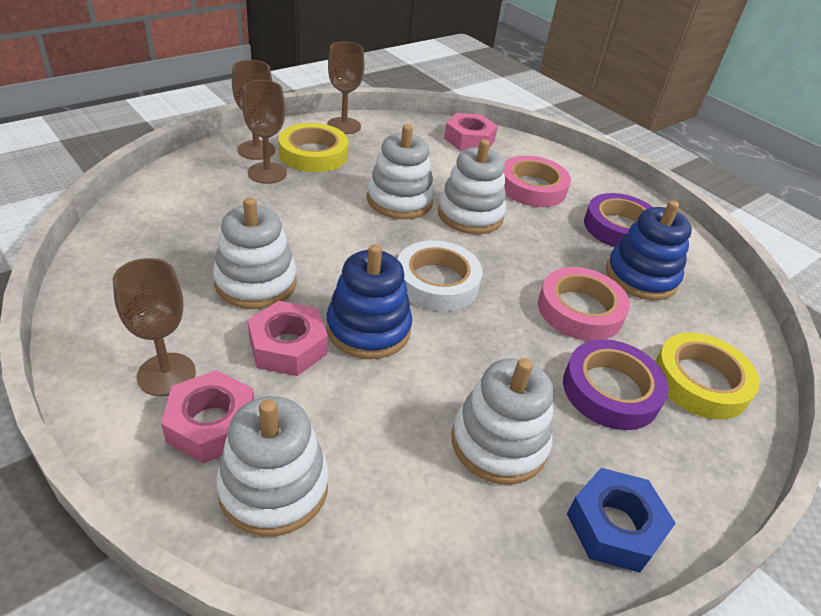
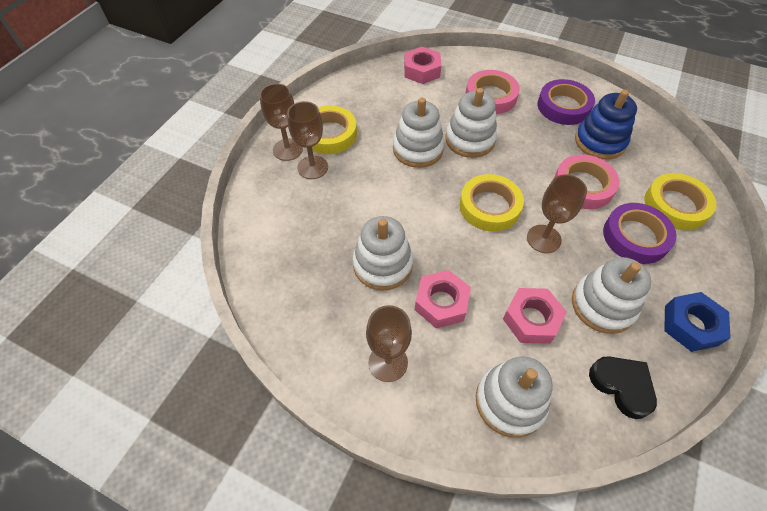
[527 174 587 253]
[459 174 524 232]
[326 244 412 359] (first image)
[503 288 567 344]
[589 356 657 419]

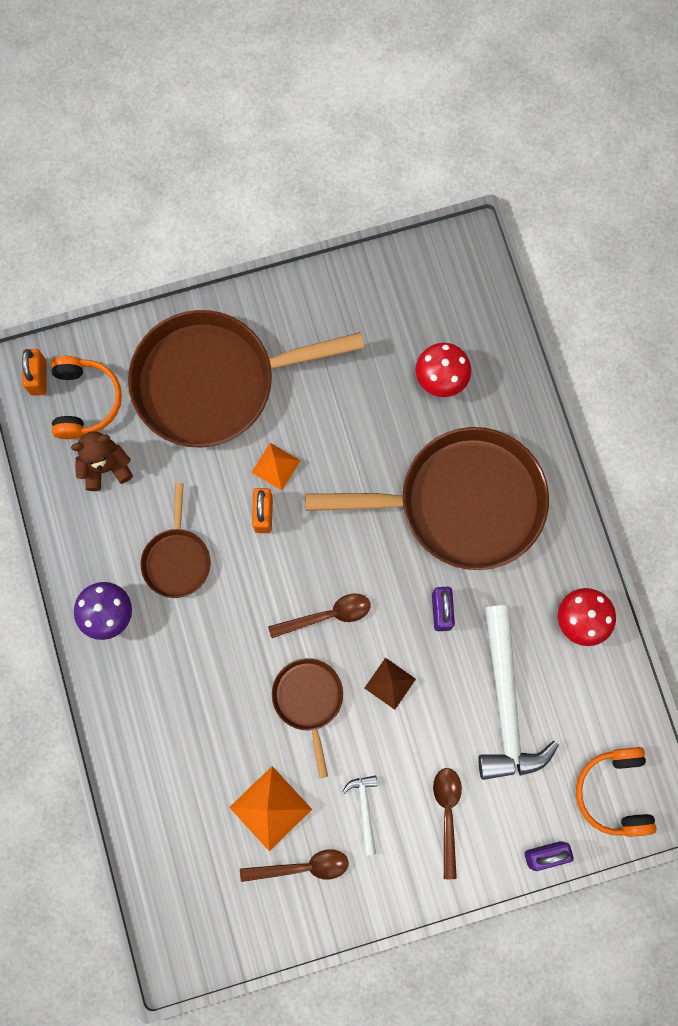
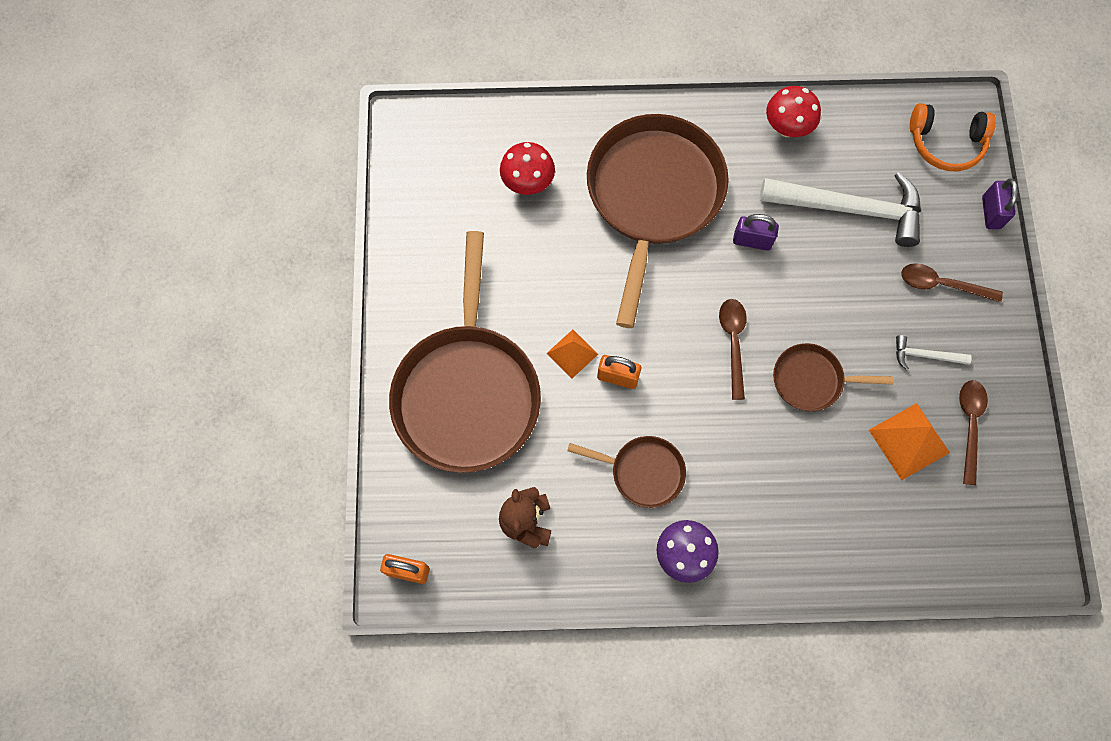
[51 356 122 439] (first image)
[365 658 416 710] (first image)

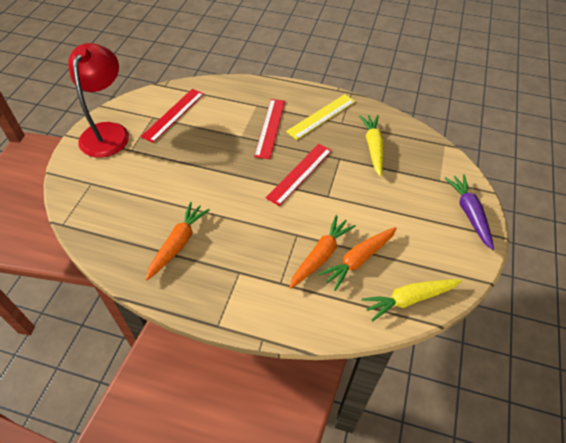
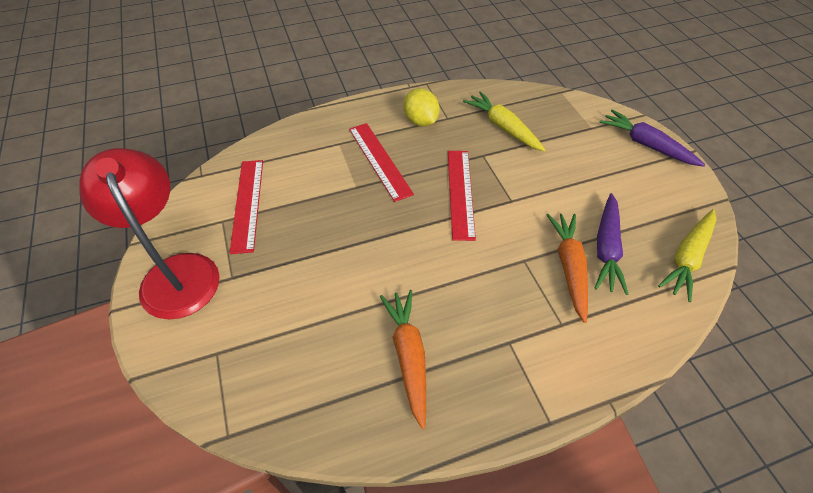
[403 88 440 127]
[595 193 628 295]

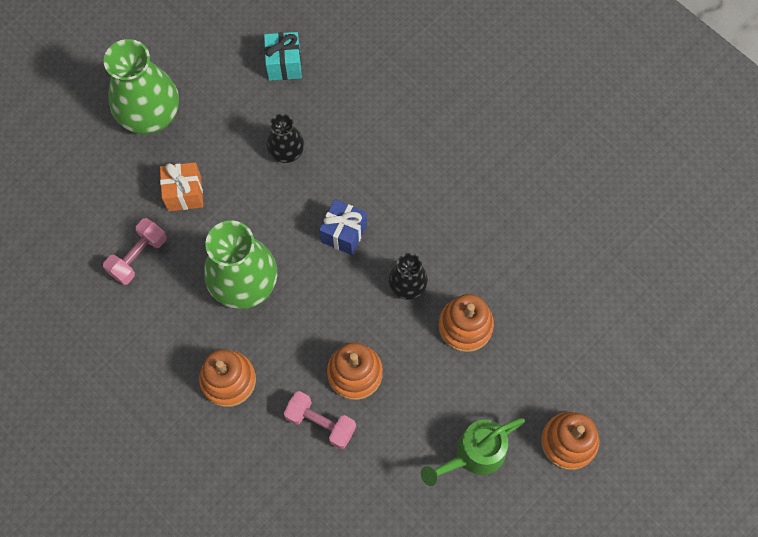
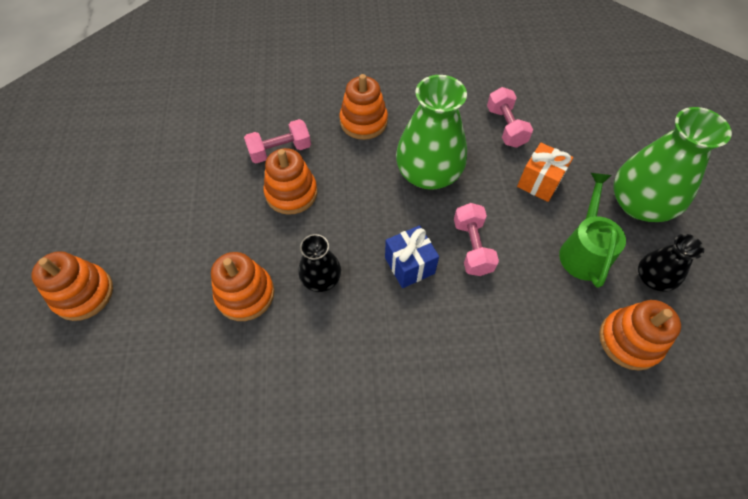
[599 300 681 371]
[638 234 704 292]
[559 173 626 288]
[454 203 499 276]

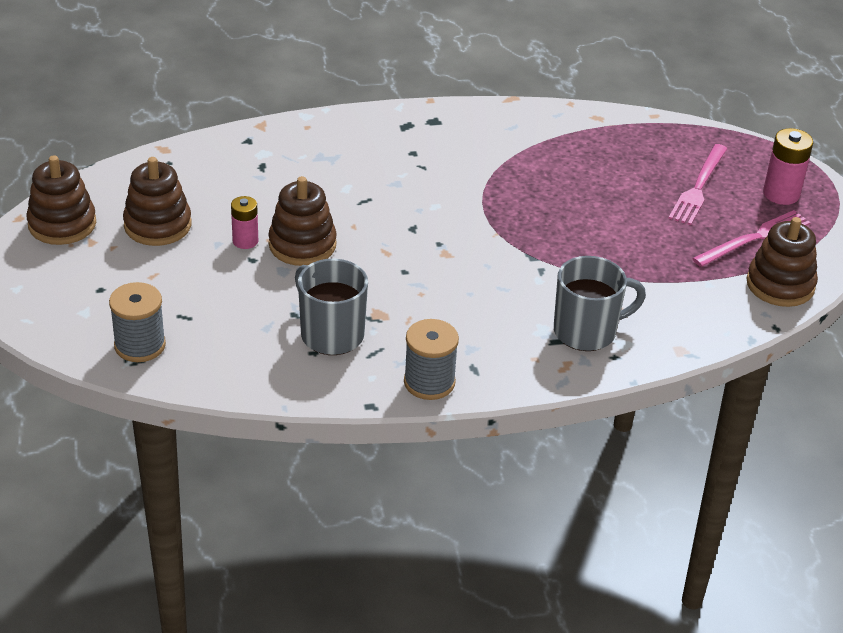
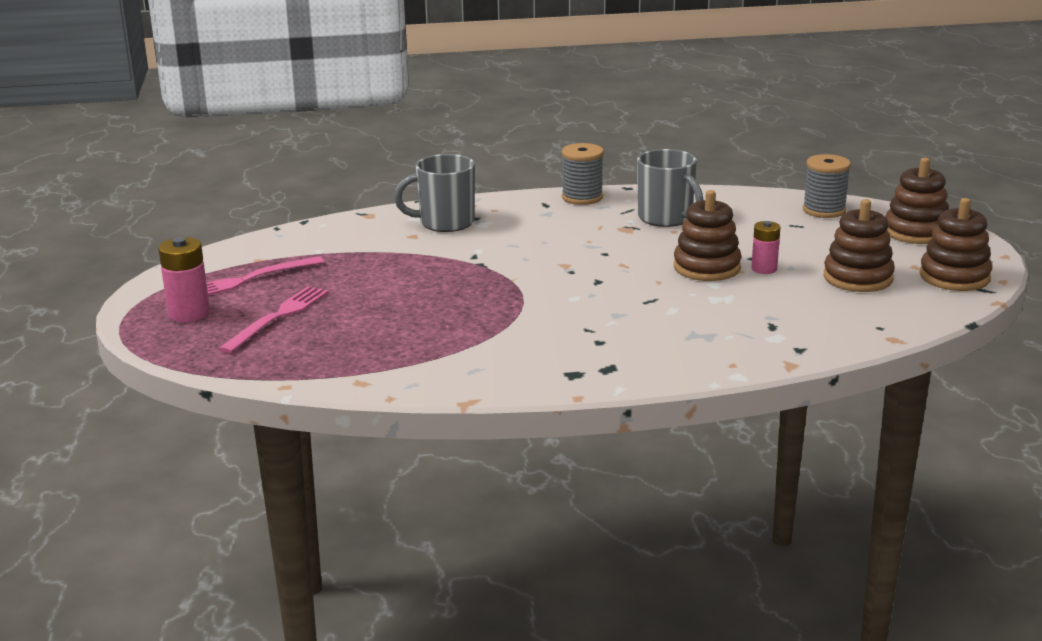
[885 158 949 244]

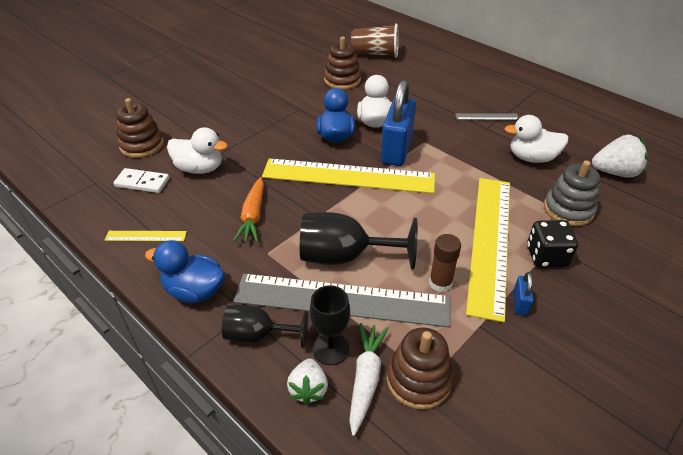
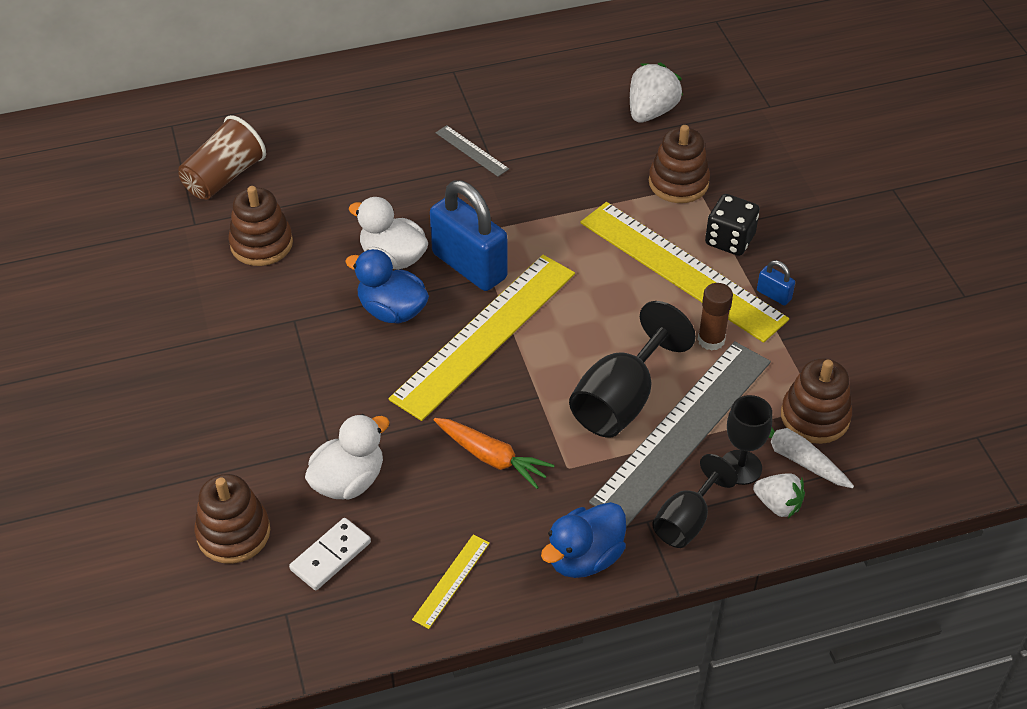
[436 125 509 177]
[505 115 569 163] (first image)
[649 125 710 203]

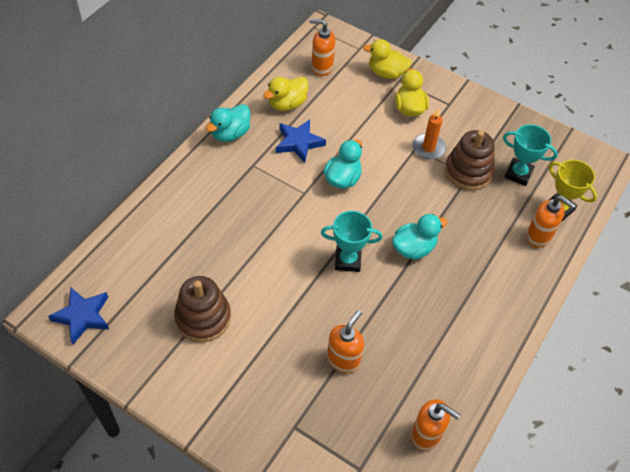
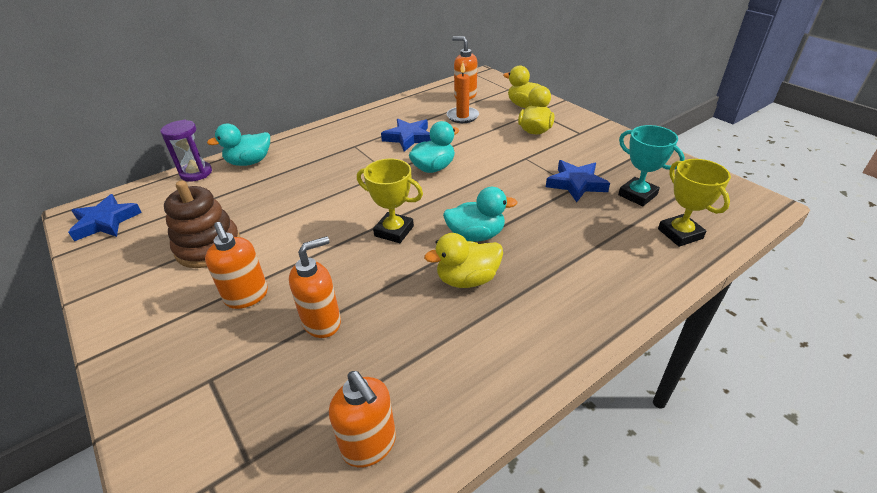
[424 233 503 288]
[207 124 270 166]
[447 62 479 123]
[546 160 610 202]
[205 222 268 309]
[357 159 423 243]
[160 120 212 182]

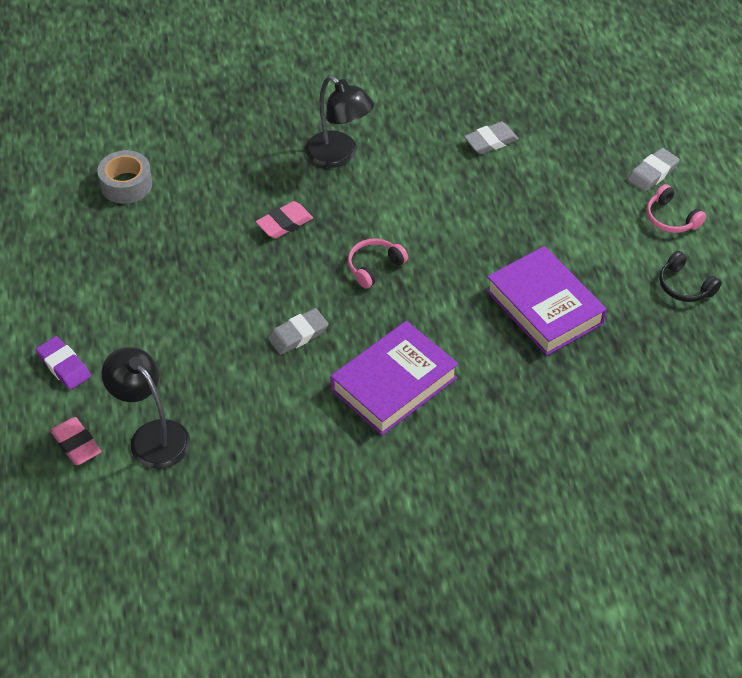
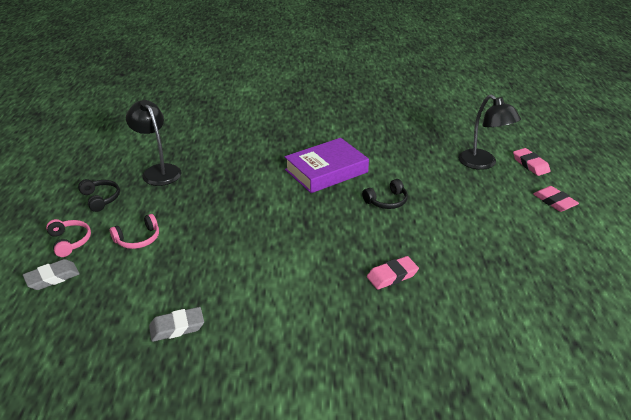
[126 100 182 186]
[97 150 152 204] (first image)
[110 214 159 249]
[486 246 607 356] (first image)
[362 179 408 209]
[533 186 579 212]

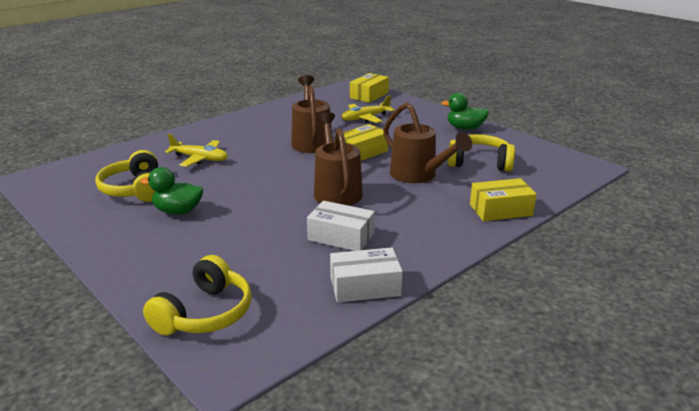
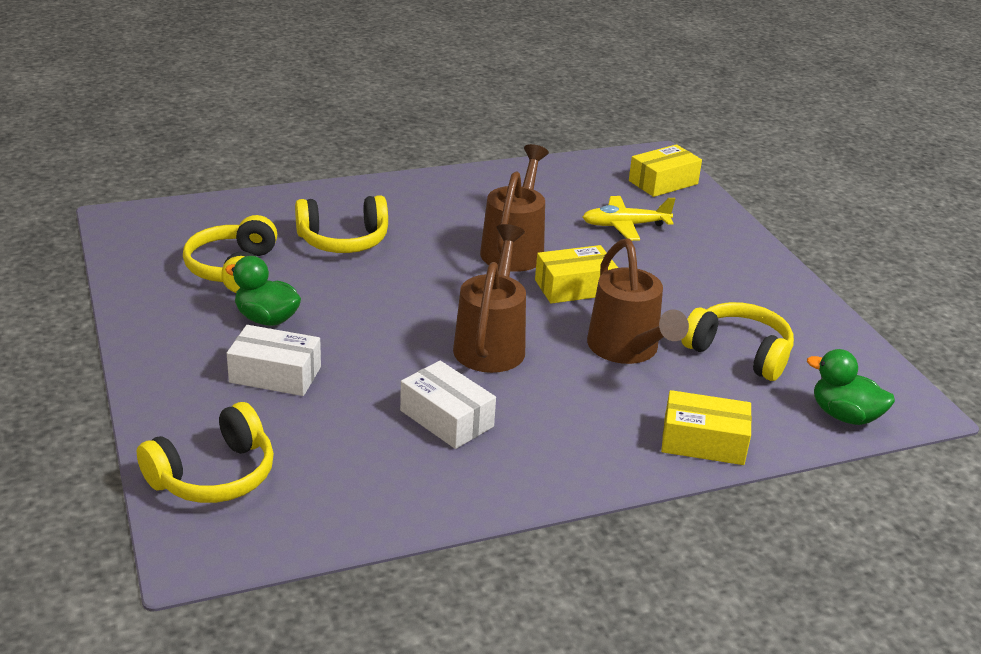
[807 349 895 425]
[295 195 388 253]
[227 325 321 396]

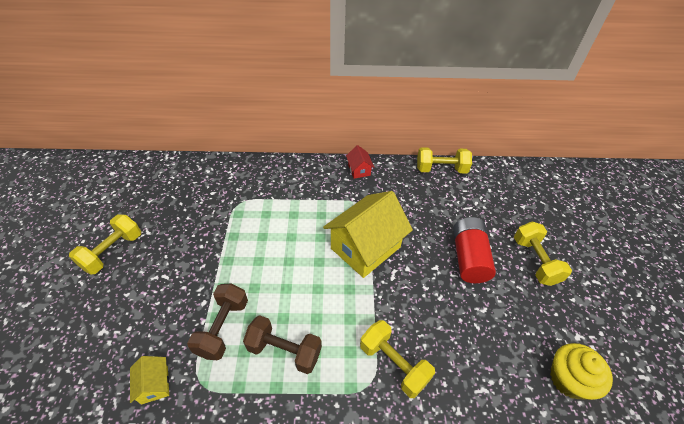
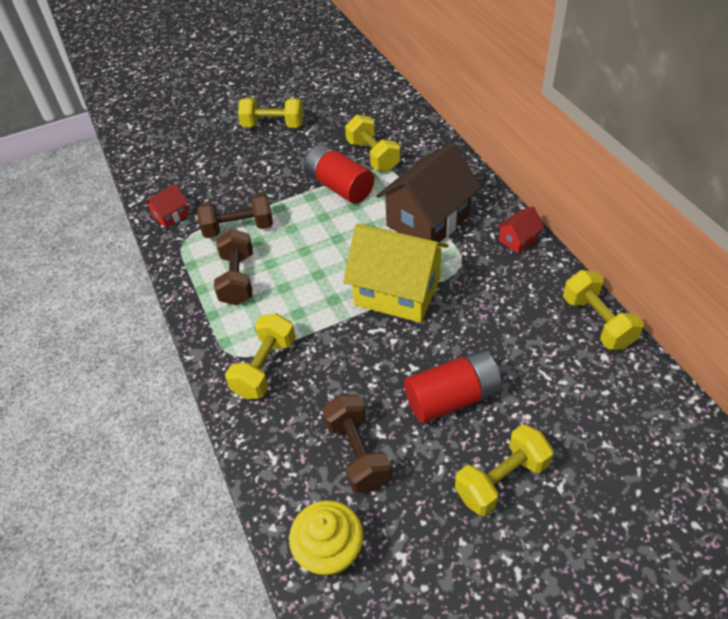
[145 184 189 228]
[345 115 400 172]
[376 142 481 242]
[304 144 374 204]
[322 395 392 493]

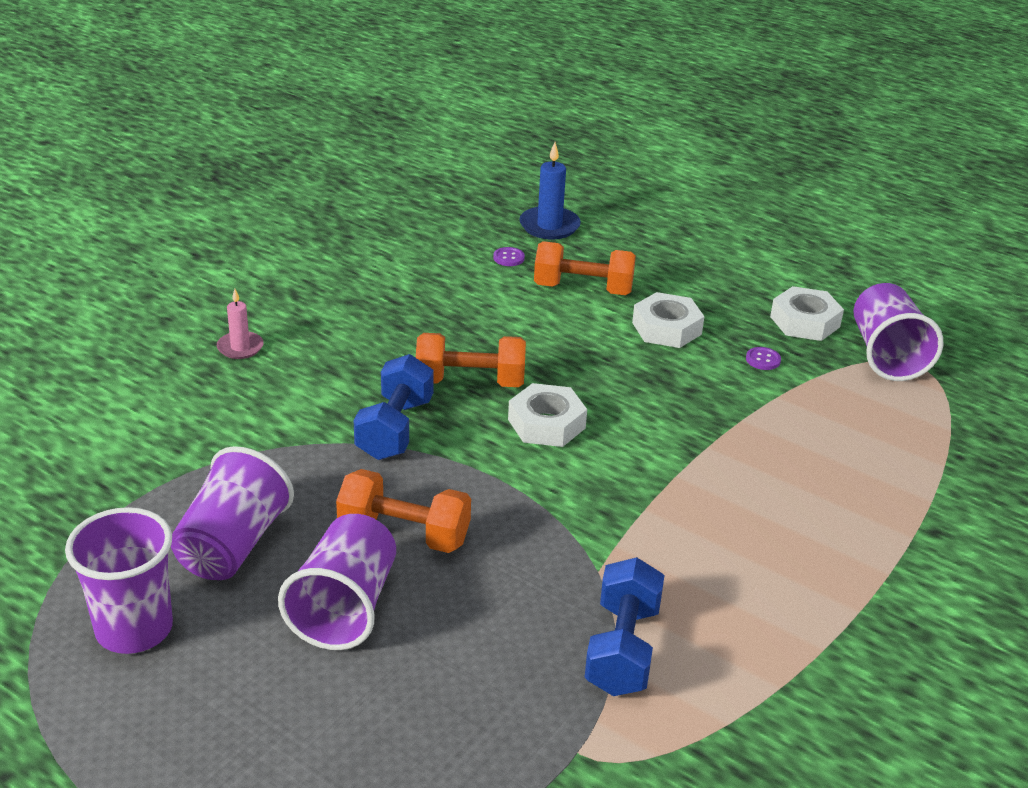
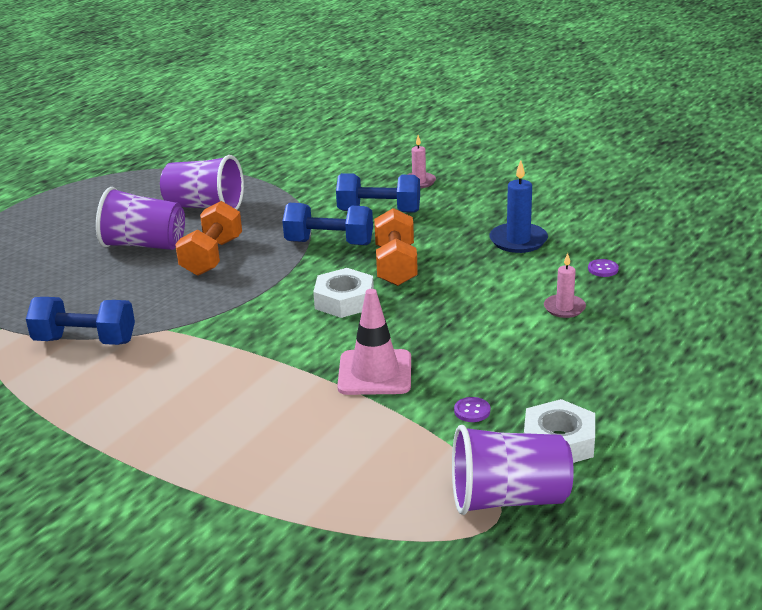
[490 160 548 253]
[544 253 586 318]
[632 292 705 348] (first image)
[65 507 173 654] (first image)
[336 173 420 213]
[337 289 411 395]

